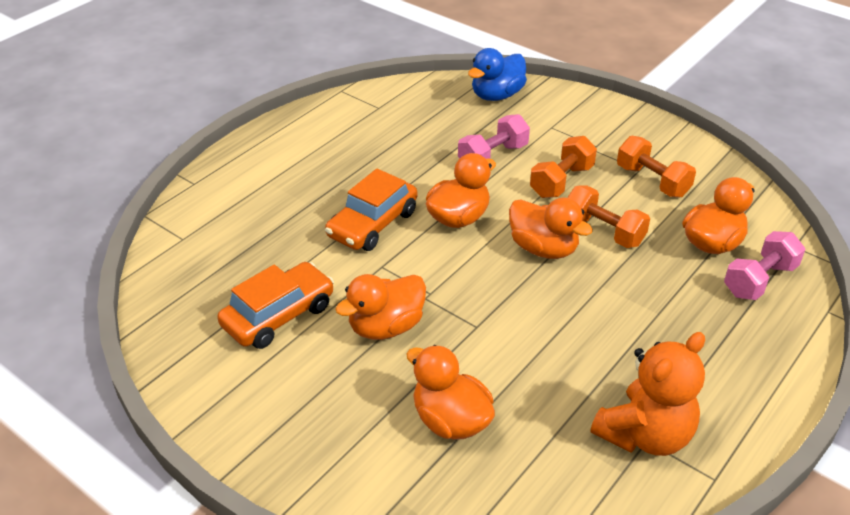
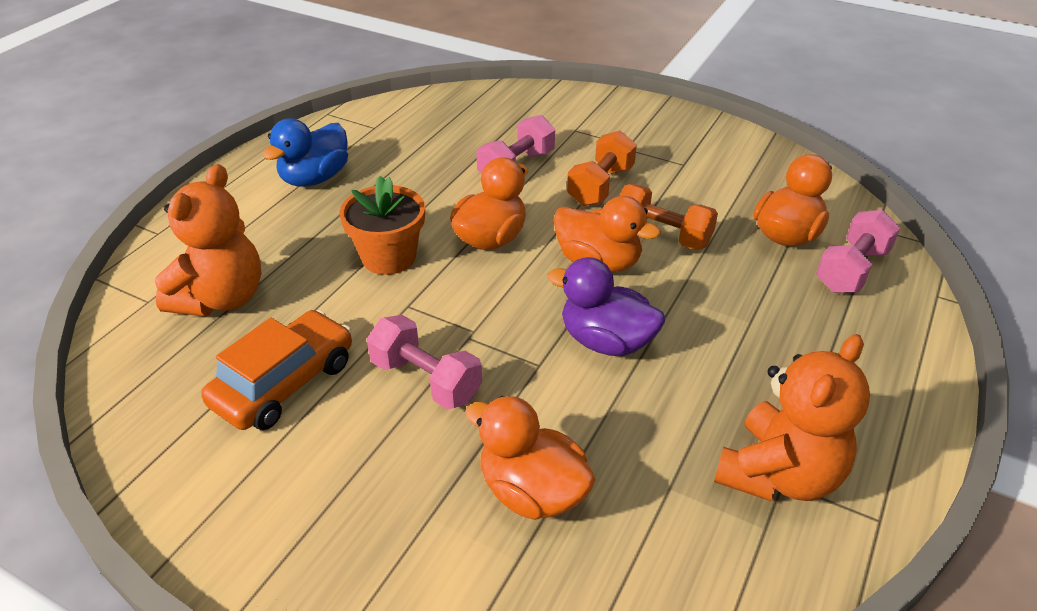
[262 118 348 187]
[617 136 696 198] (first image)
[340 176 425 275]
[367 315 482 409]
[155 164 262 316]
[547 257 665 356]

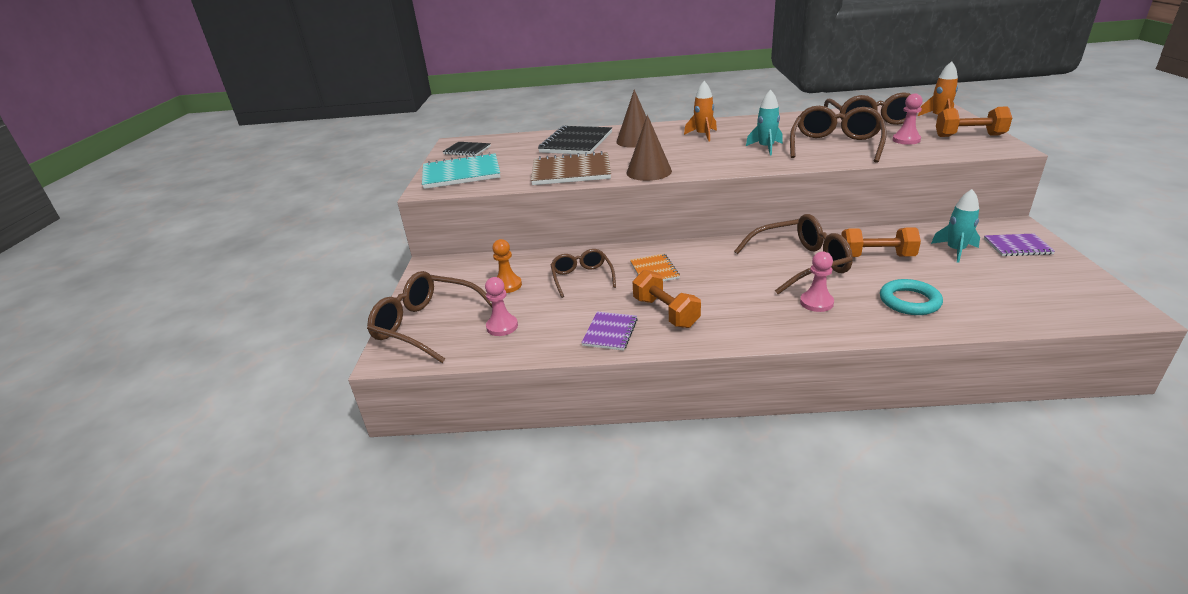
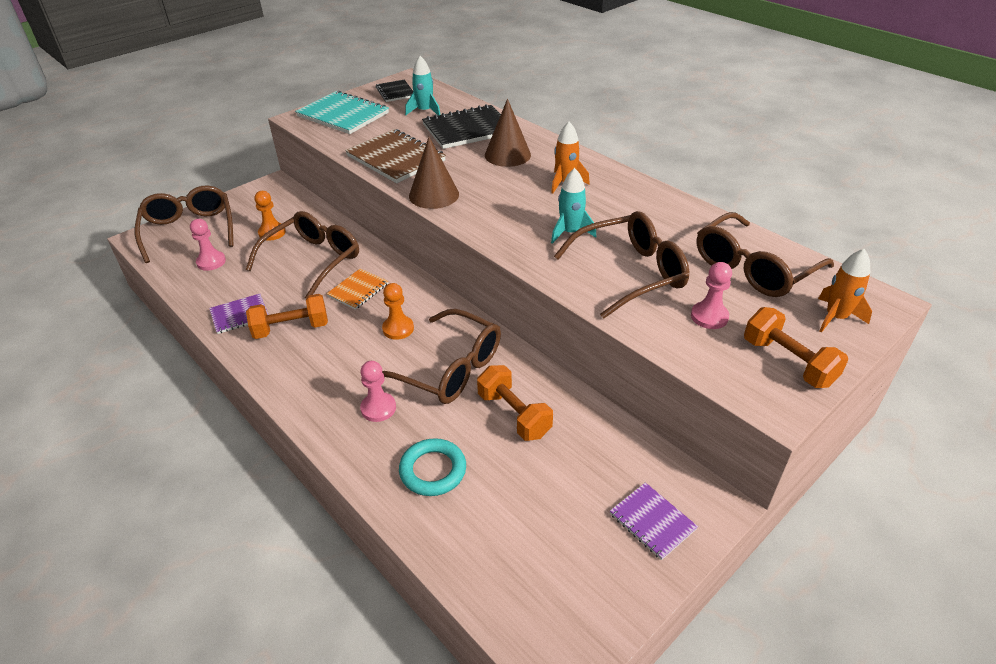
[405 56 441 115]
[246 211 359 298]
[246 294 328 339]
[382 283 414 340]

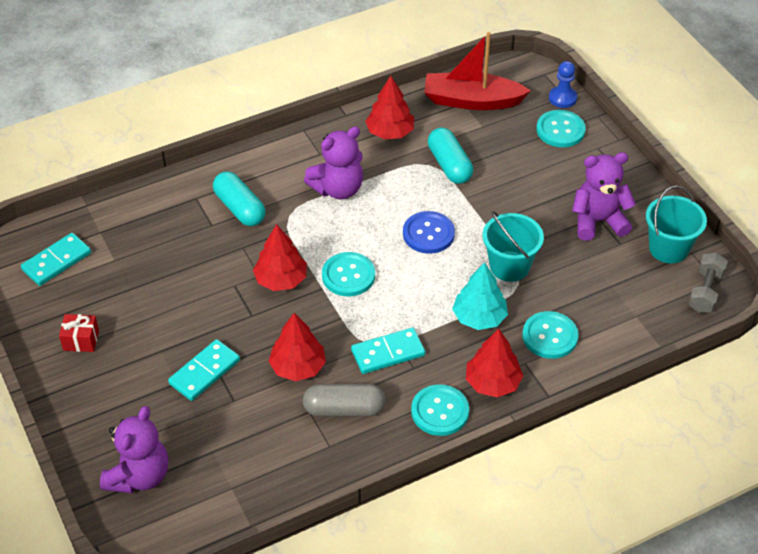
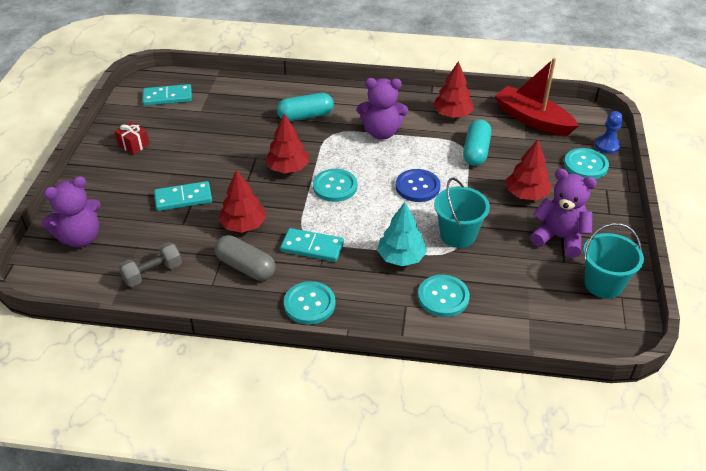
[277 93 334 121]
[118 242 182 287]
[506 139 552 200]

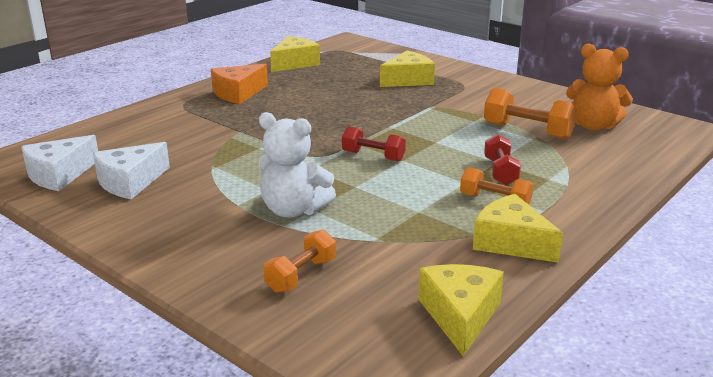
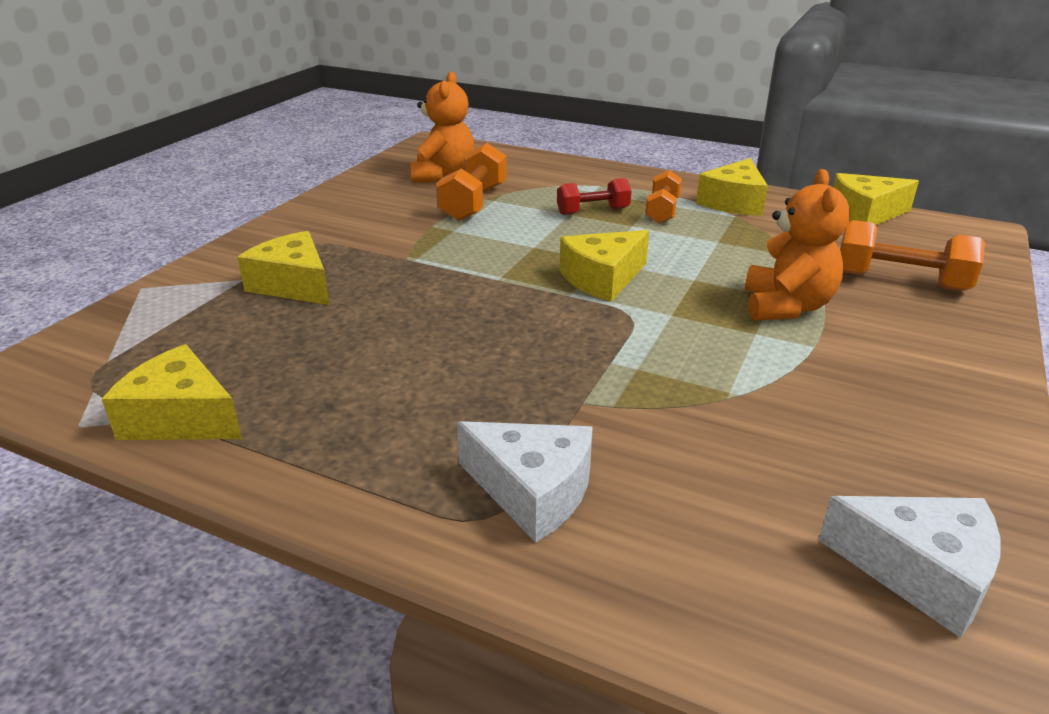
[211 64 268 104] (first image)
[745 169 850 320]
[559 230 649 302]
[457 421 593 543]
[840 220 985 291]

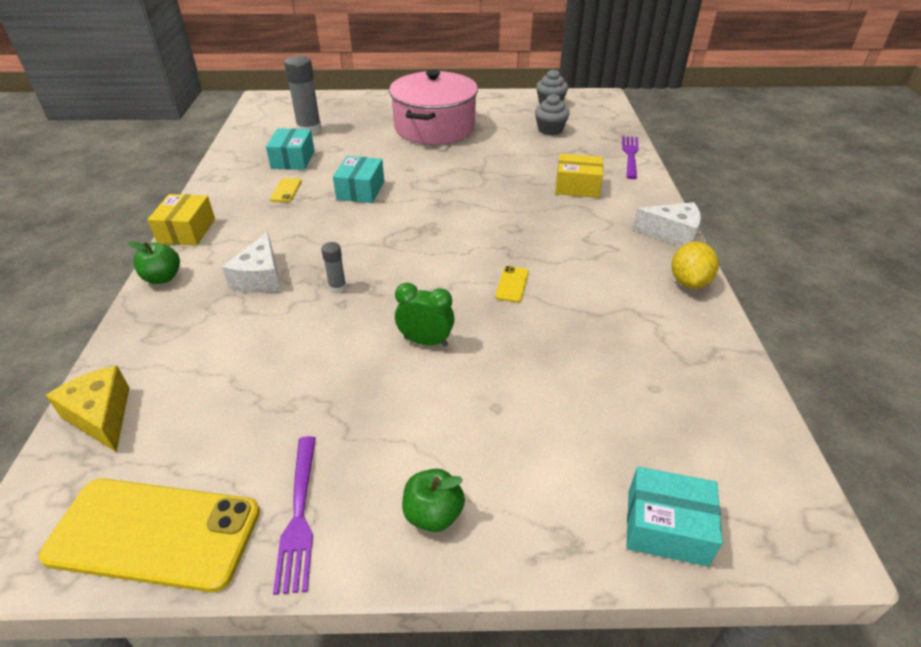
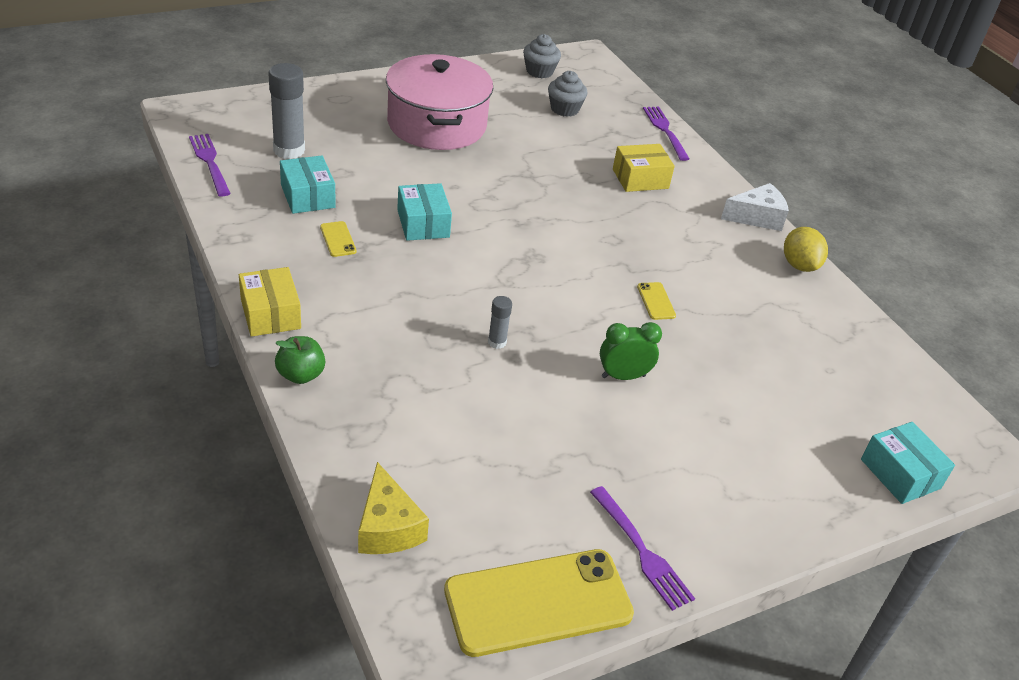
[222 232 281 293] (first image)
[358 462 429 554]
[861 422 955 504]
[402 469 465 532] (first image)
[189 134 231 197]

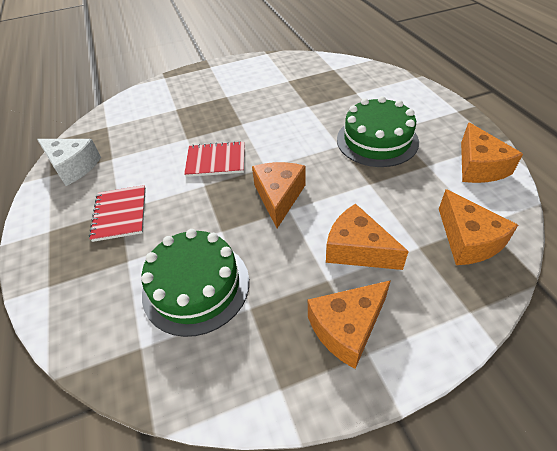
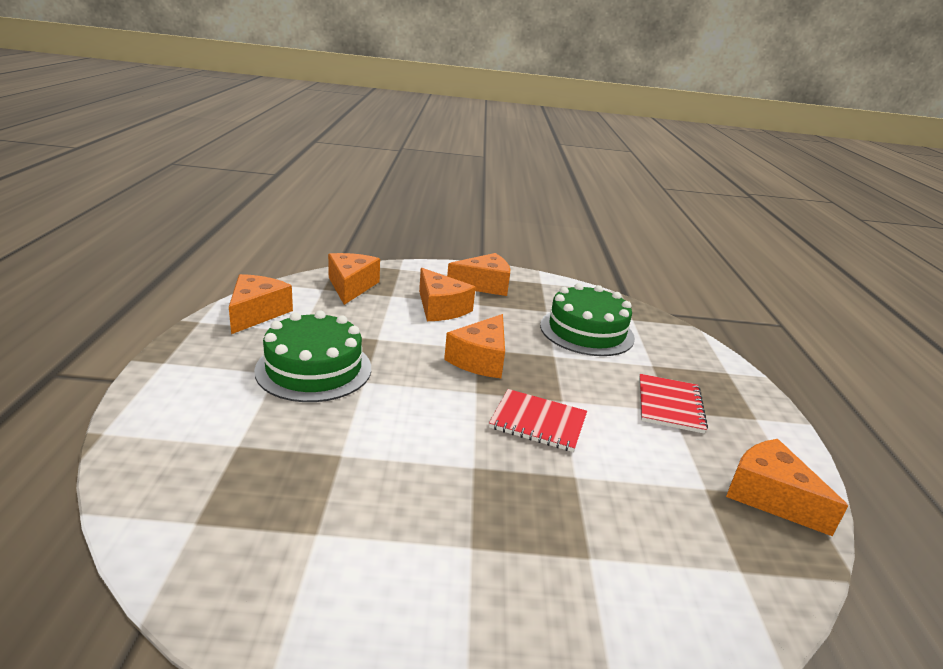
[726 439 848 536]

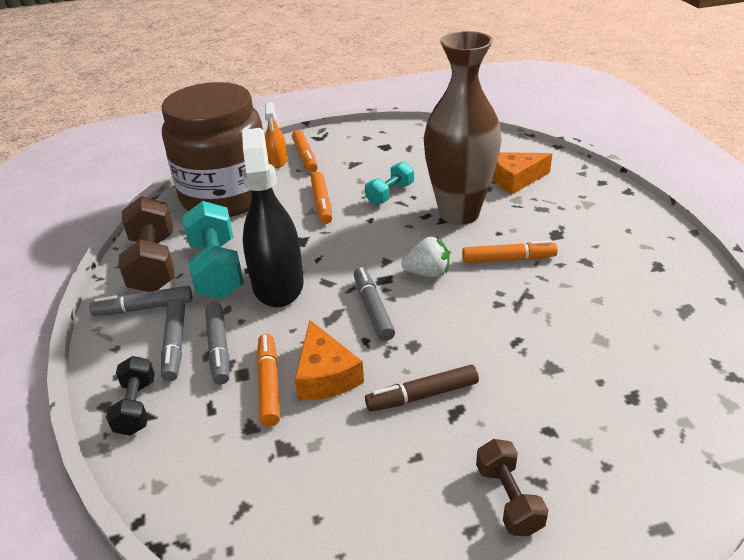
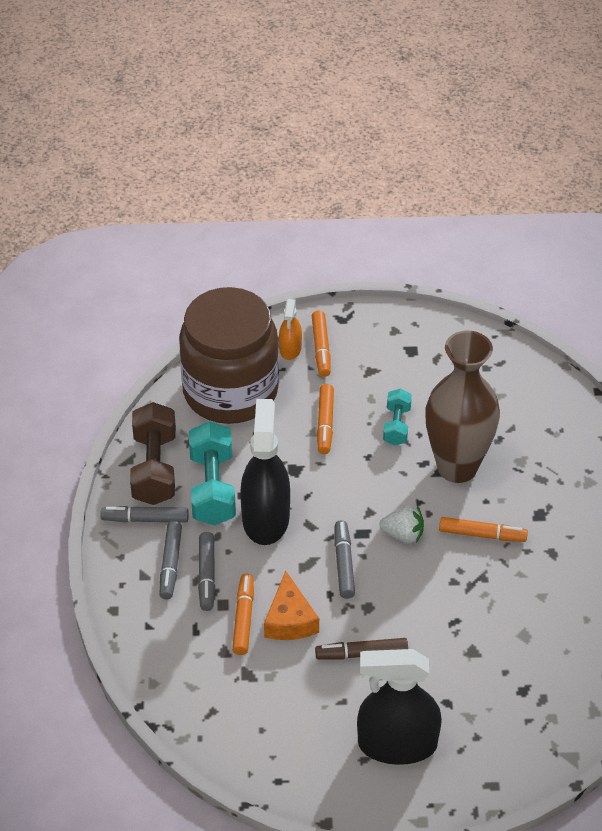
[492 152 552 195] (first image)
[383 388 412 446]
[106 356 155 436] (first image)
[357 649 442 765]

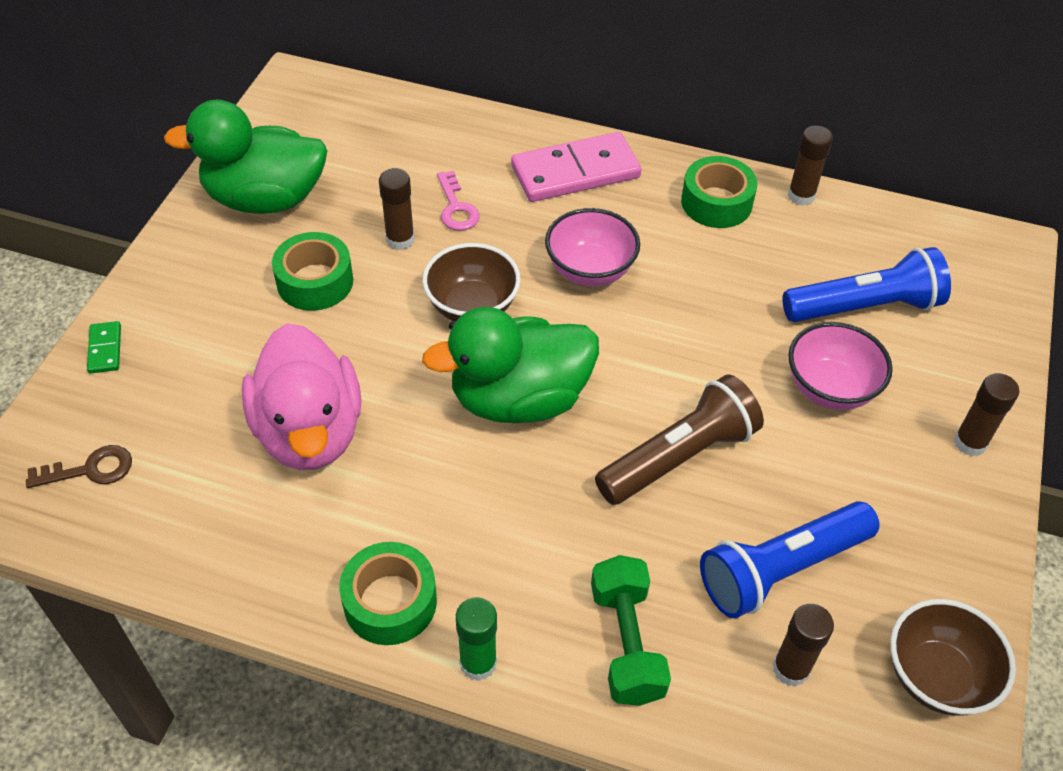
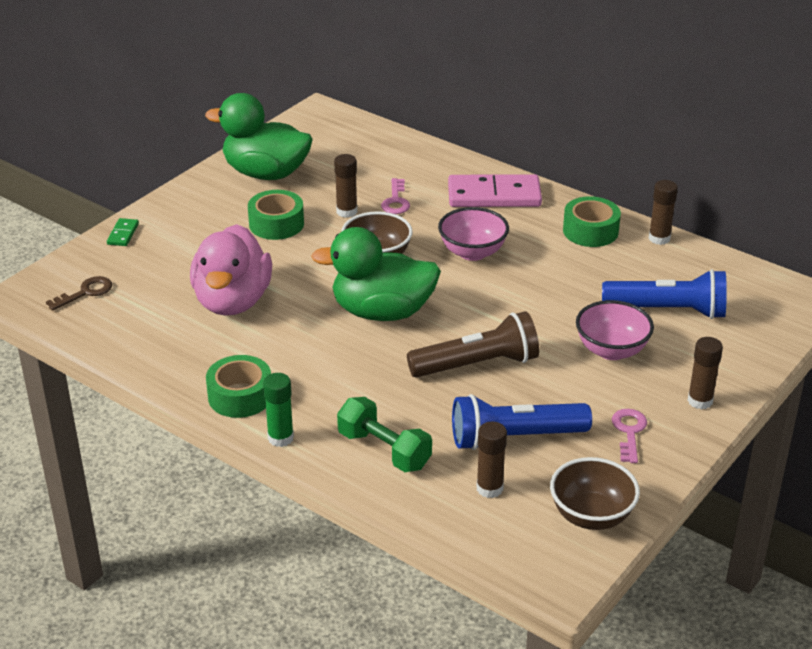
[46 276 112 311]
[337 397 432 472]
[612 409 647 463]

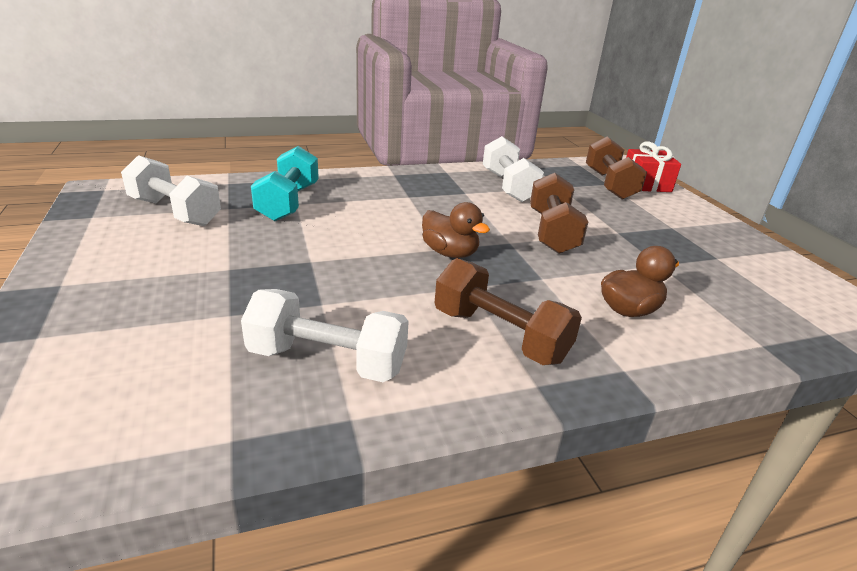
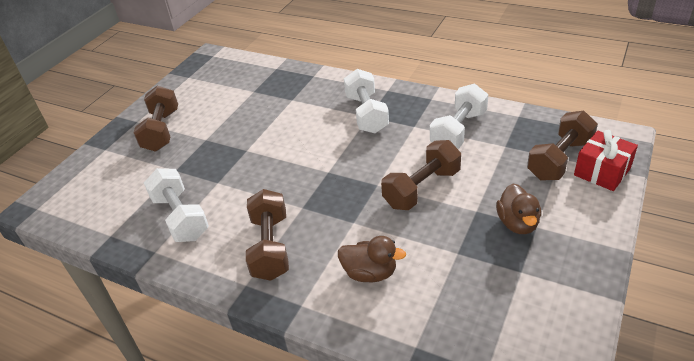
[251 146 319 221] (first image)
[344 69 389 134]
[496 183 541 234]
[133 86 178 152]

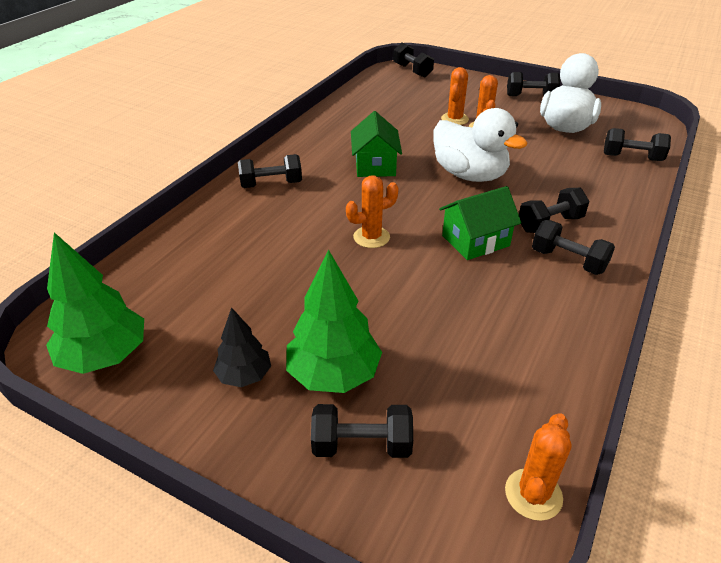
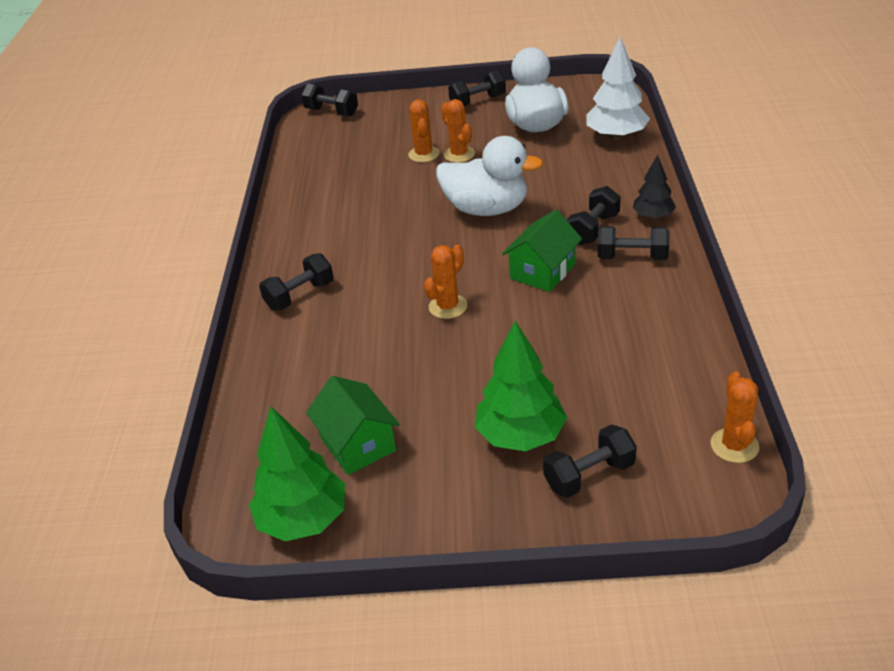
[306 376 400 475]
[586 37 650 140]
[633 155 676 219]

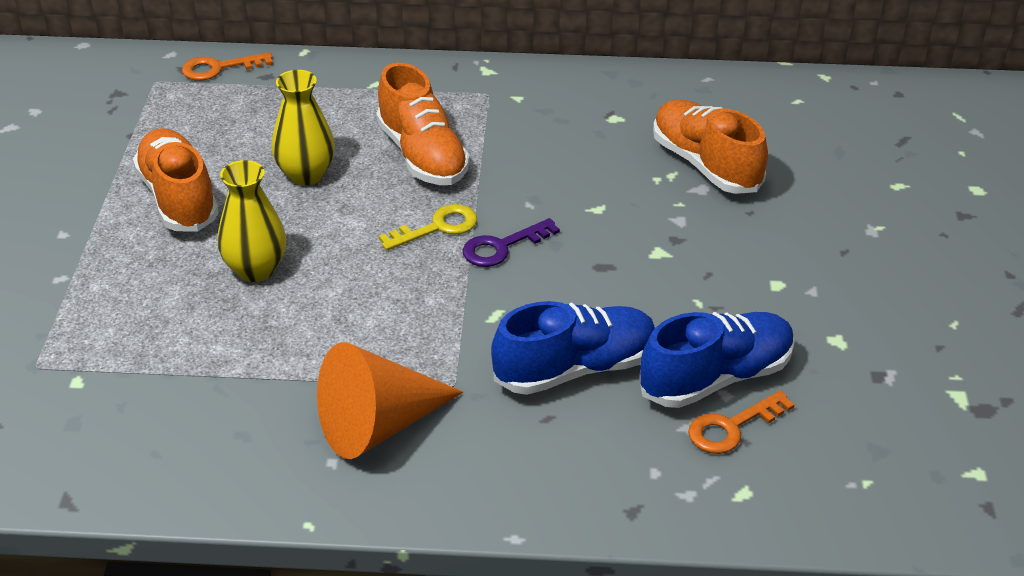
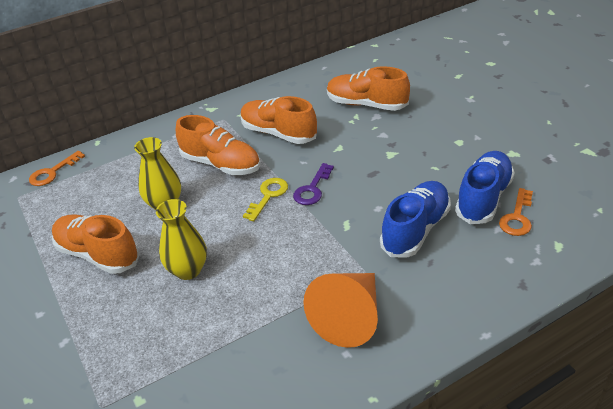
[241 96 317 144]

